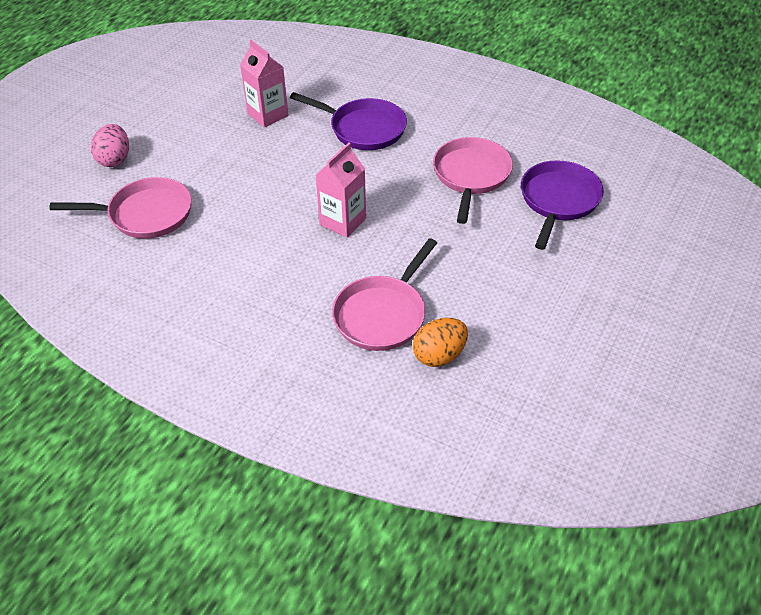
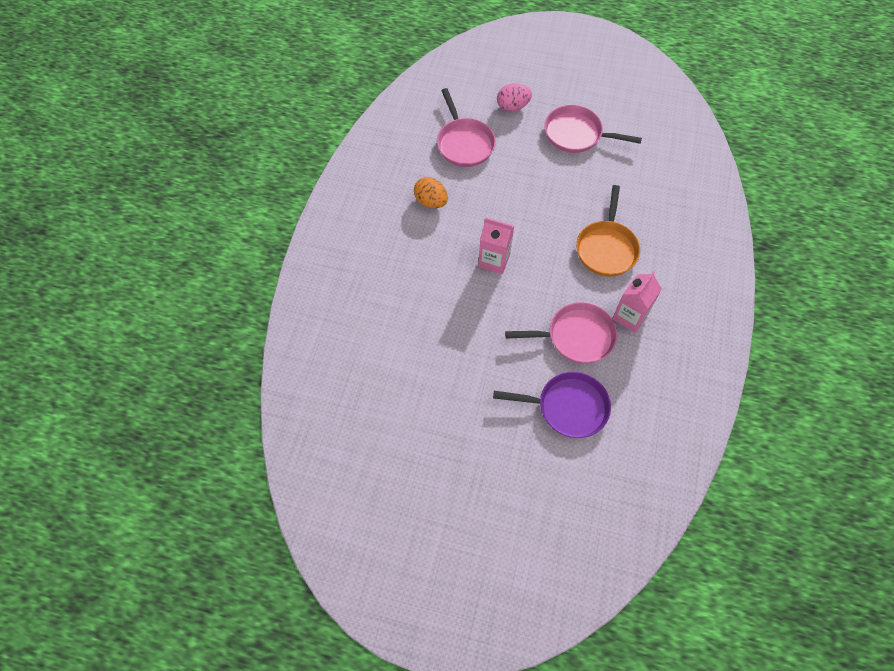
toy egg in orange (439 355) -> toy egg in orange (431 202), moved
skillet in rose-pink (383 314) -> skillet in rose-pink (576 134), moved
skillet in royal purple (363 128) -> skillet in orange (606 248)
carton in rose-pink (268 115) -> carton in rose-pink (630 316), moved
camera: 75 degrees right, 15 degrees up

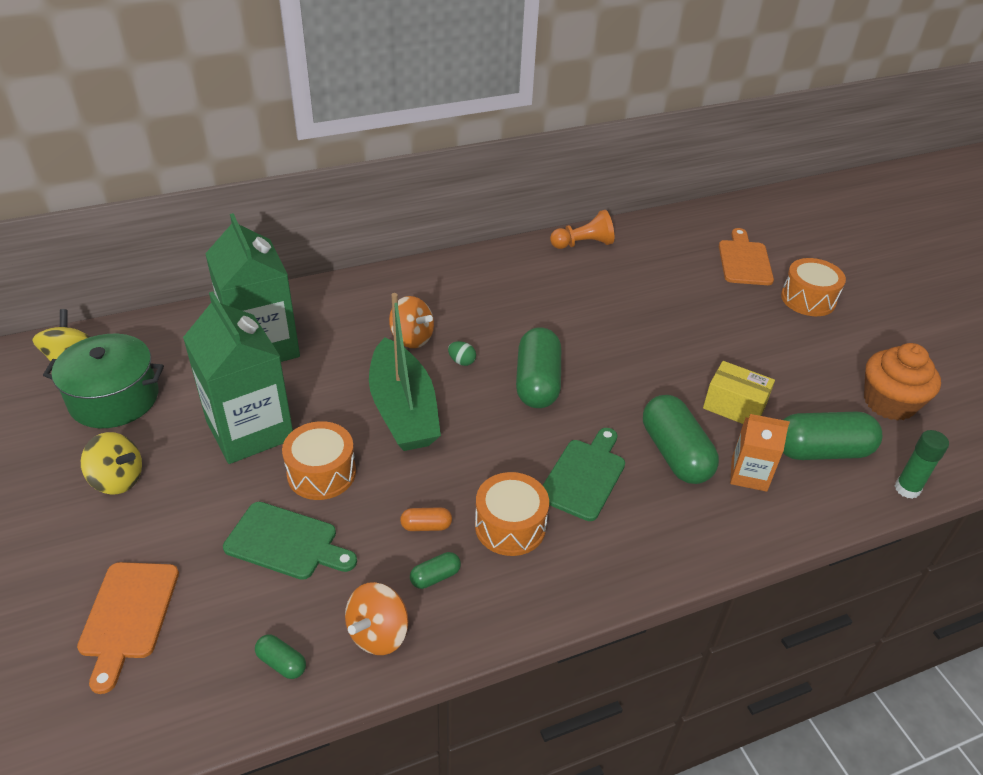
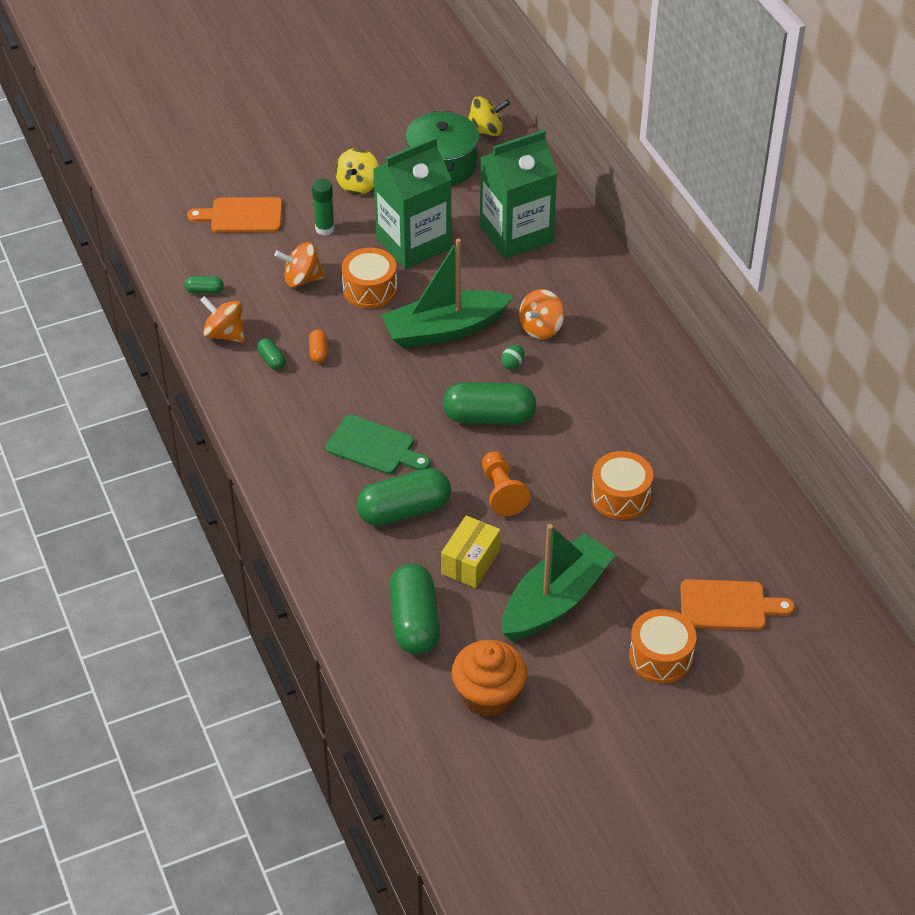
capsule in green (282 663) -> capsule in green (204 291), 60 degrees clockwise
bread board in green (286 542) -> toy top in orange (302 279)
glue stick in green (907 489) -> glue stick in green (325 229), moved
chess pawn in orange (583 244) -> chess pawn in orange (502 492), moved
none -> sailboat in green (555 600)
toy drum in orange (510 526) -> toy drum in orange (620 496), moved
carton in orange (749 474) -> none
camera: 90 degrees right, 5 degrees up

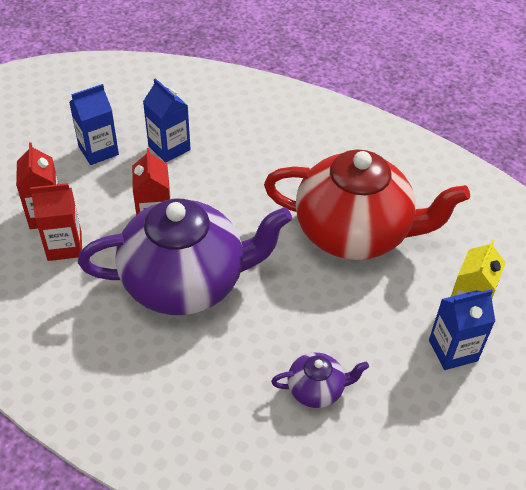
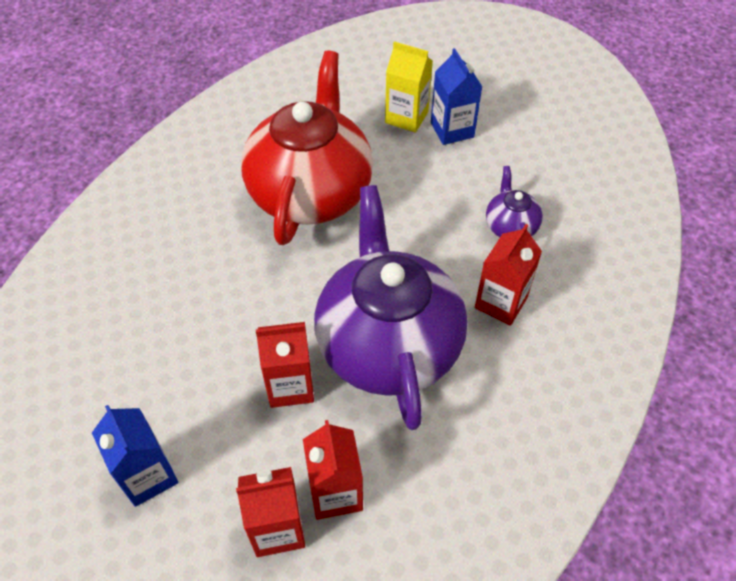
none -> carton in red (501 302)
carton in cobalt (169 148) -> none
camera: 90 degrees left, 5 degrees up

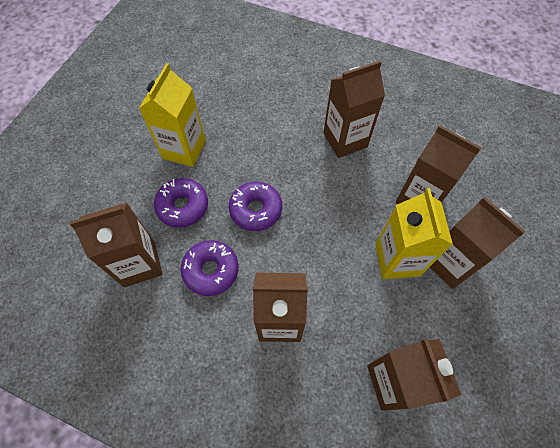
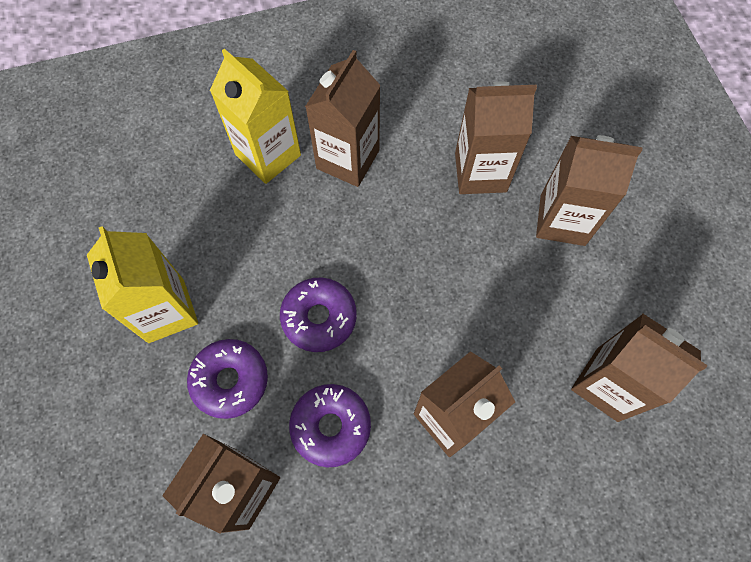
carton in yellow (397 259) -> carton in yellow (268 155), moved
camera: 40 degrees left, 5 degrees up

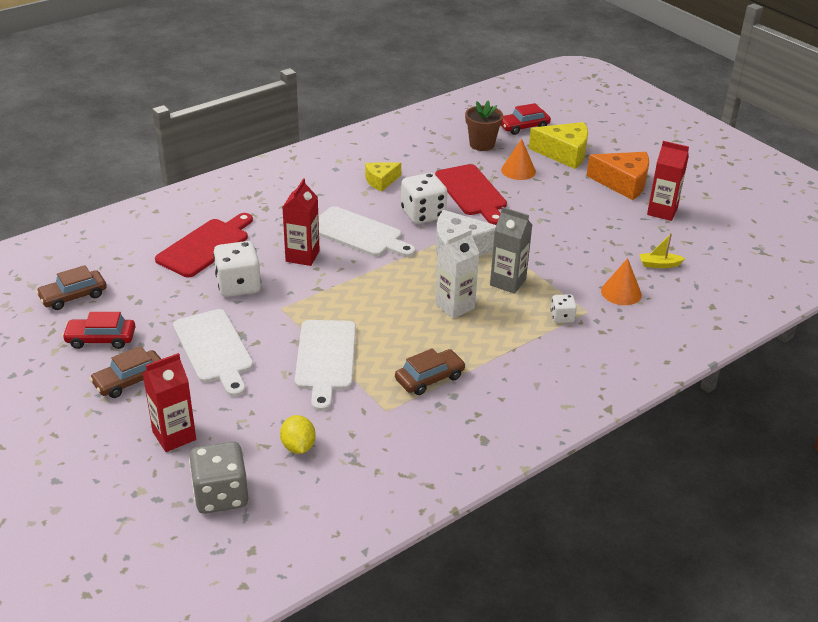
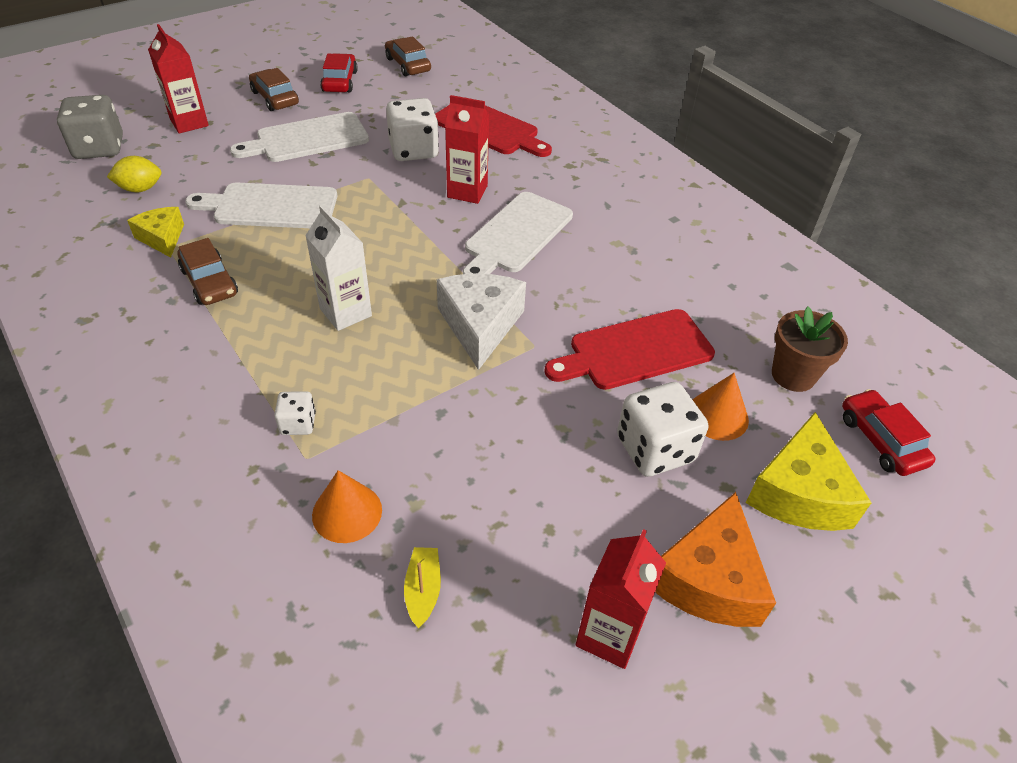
piece of cheese in yellow (381 181) -> piece of cheese in yellow (162 238), moved
game die in snow-white (423 214) -> game die in snow-white (655 449), moved
carton in ash-grey (508 282) -> none
camera: 90 degrees right, 10 degrees up

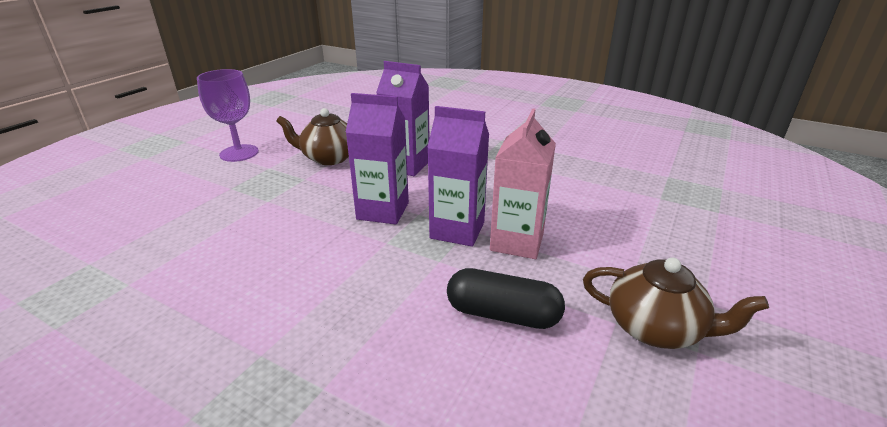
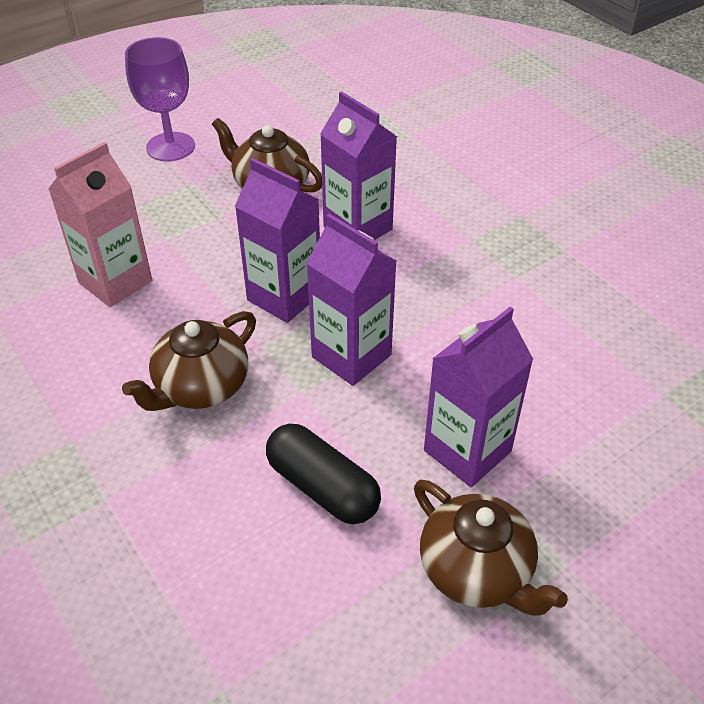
carton in rose-pink (517 242) -> carton in rose-pink (115 282), moved
none -> teapot in brown (200 387)
none -> carton in royal purple (467 451)
camera: 25 degrees right, 15 degrees up

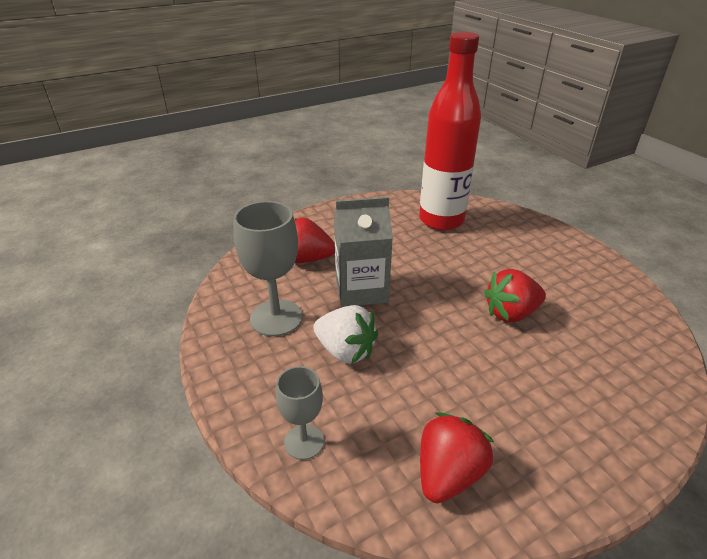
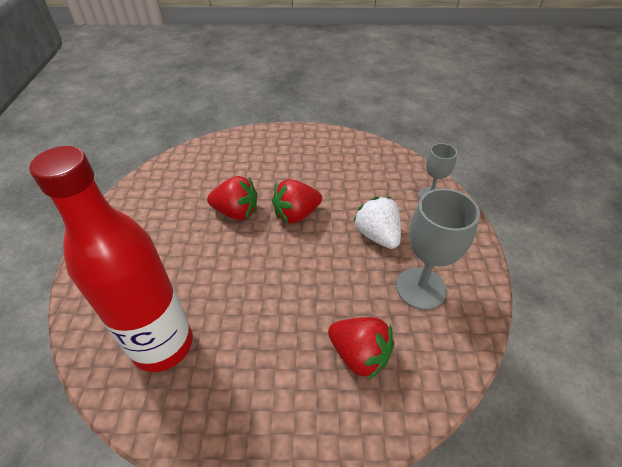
strawberry in red (448 474) -> strawberry in red (296 214), moved
carton in ash-grey (361 290) -> none
camera: 150 degrees left, 10 degrees up

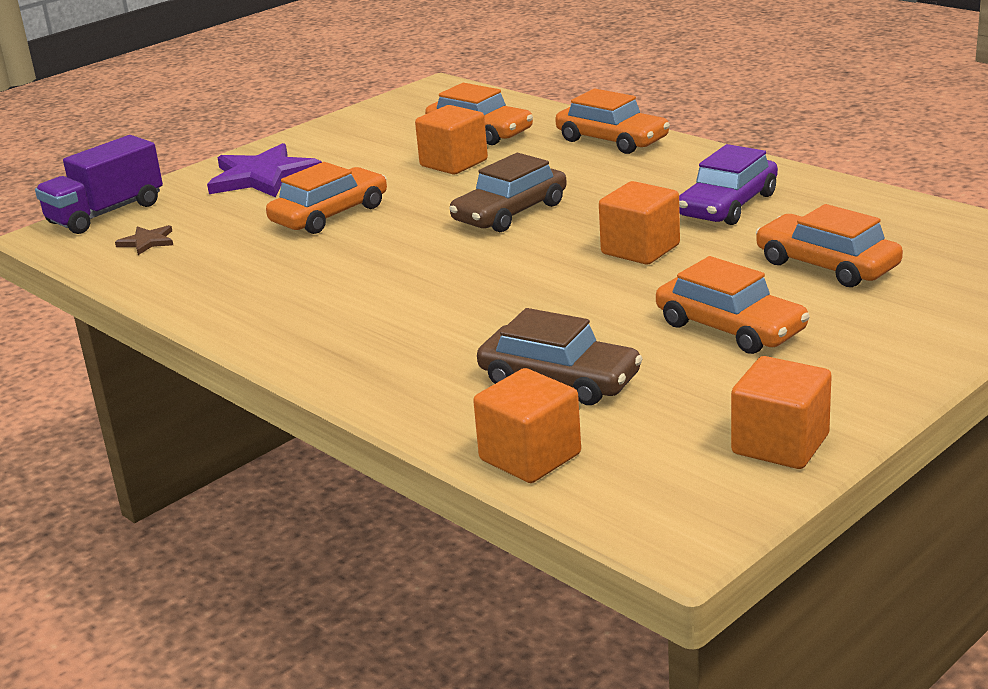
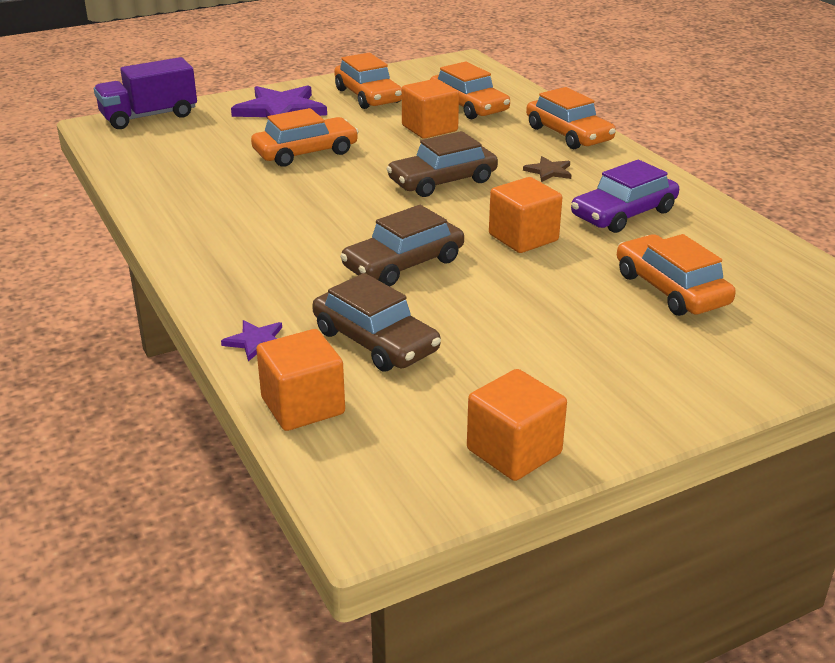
none -> star shape in royal purple (256 341)
car in orange (730 327) -> car in orange (368 96), moved
none -> car in brown (403 264)
star shape in brown (147 242) -> star shape in brown (549 171), moved
camera: 15 degrees right, 5 degrees up

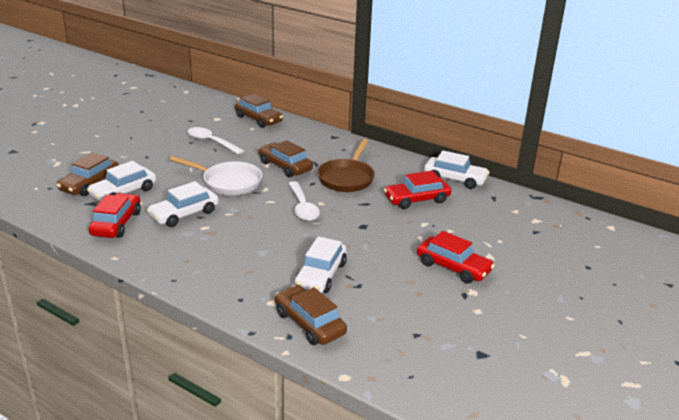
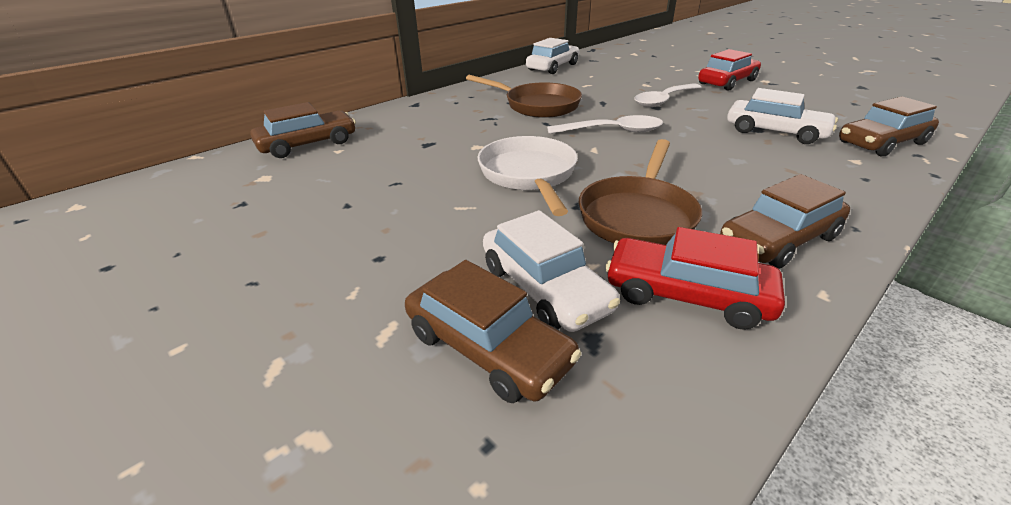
skillet in snow-white (228 182) -> skillet in snow-white (529 175), 45 degrees counterclockwise
car in snow-white (184 214) -> skillet in brown (638 215)
teaspoon in snow-white (211 142) -> teaspoon in snow-white (663 100), moved
car in brown (285 166) -> car in brown (778 240), moved
car in red (416 199) -> none
camera: 75 degrees left, 5 degrees up

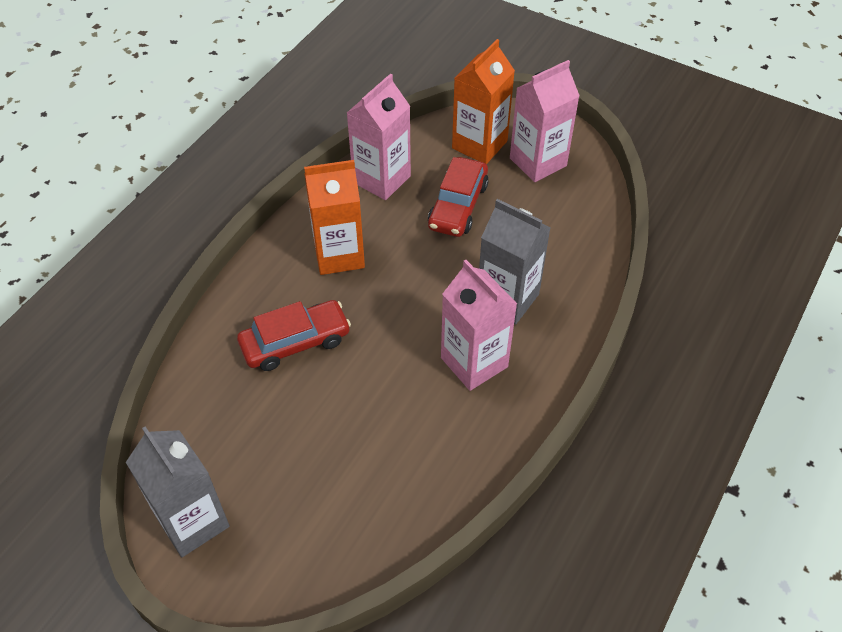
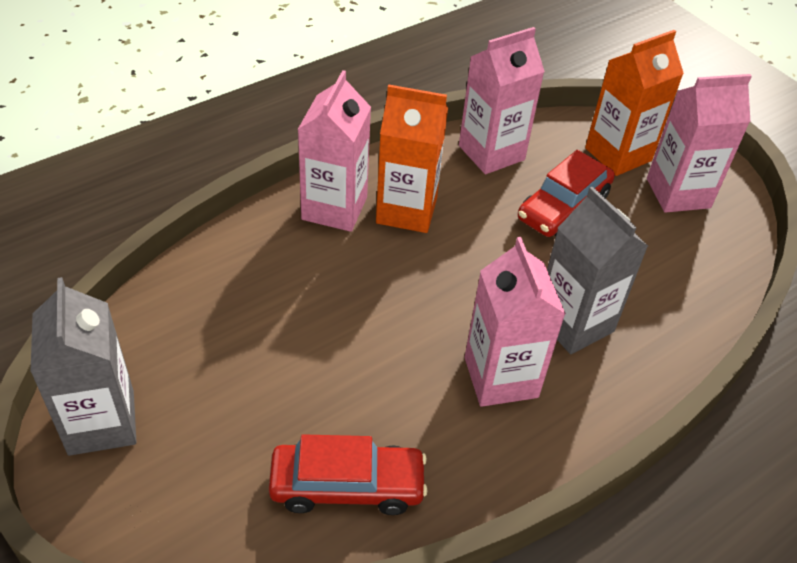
car in red (295 342) -> car in red (347 486), moved
none -> carton in rose-pink (334 208)
camera: 20 degrees right, 5 degrees down

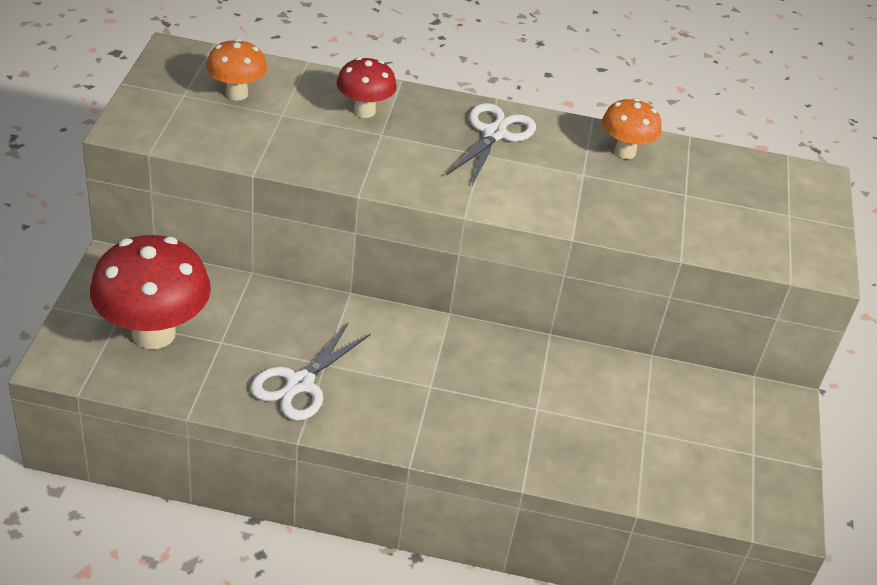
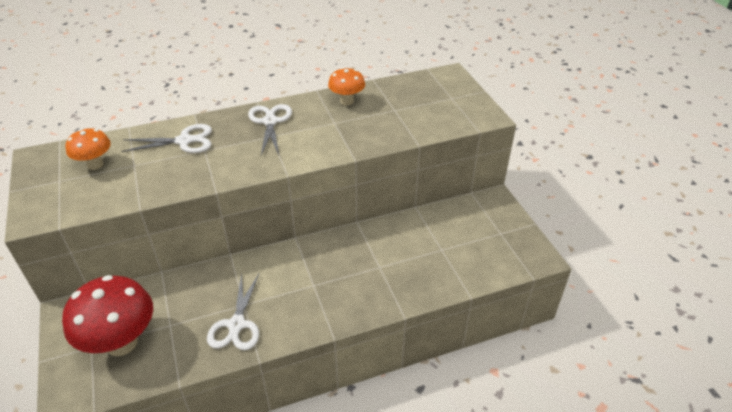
fungus in red (364 111) -> shears in snow-white (184 141)
camera: 25 degrees left, 0 degrees up

